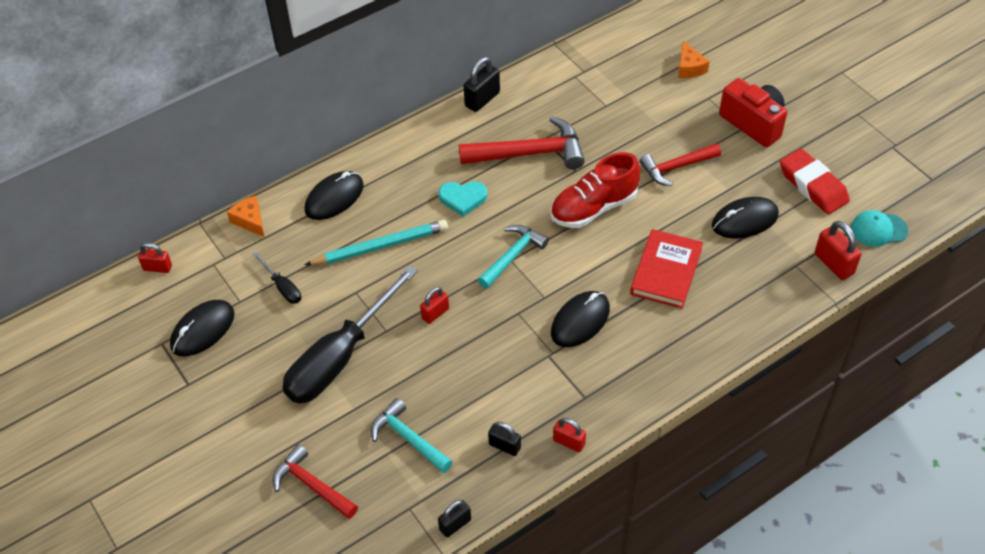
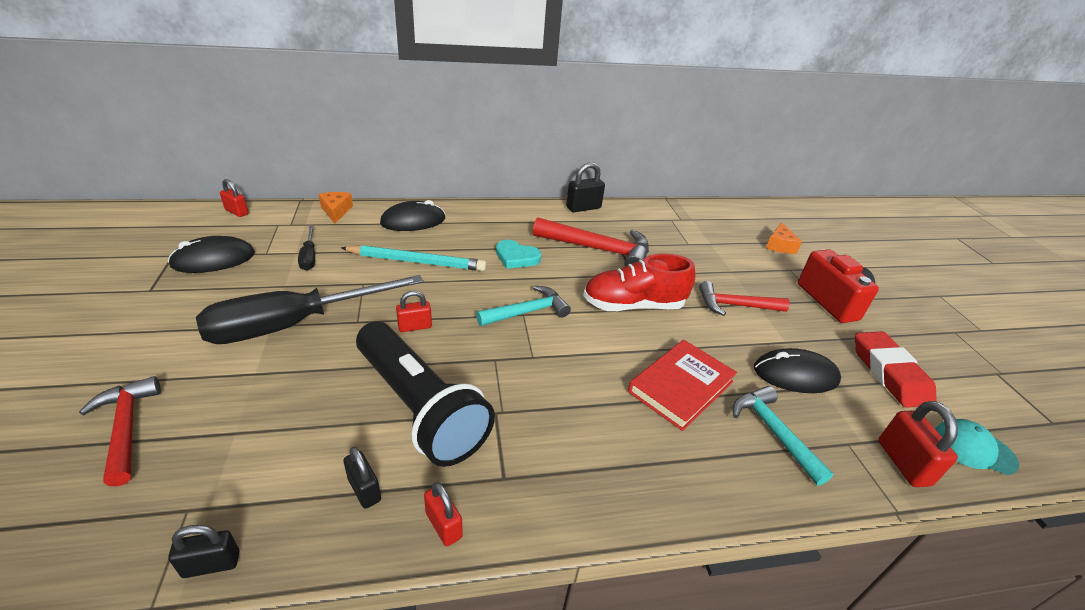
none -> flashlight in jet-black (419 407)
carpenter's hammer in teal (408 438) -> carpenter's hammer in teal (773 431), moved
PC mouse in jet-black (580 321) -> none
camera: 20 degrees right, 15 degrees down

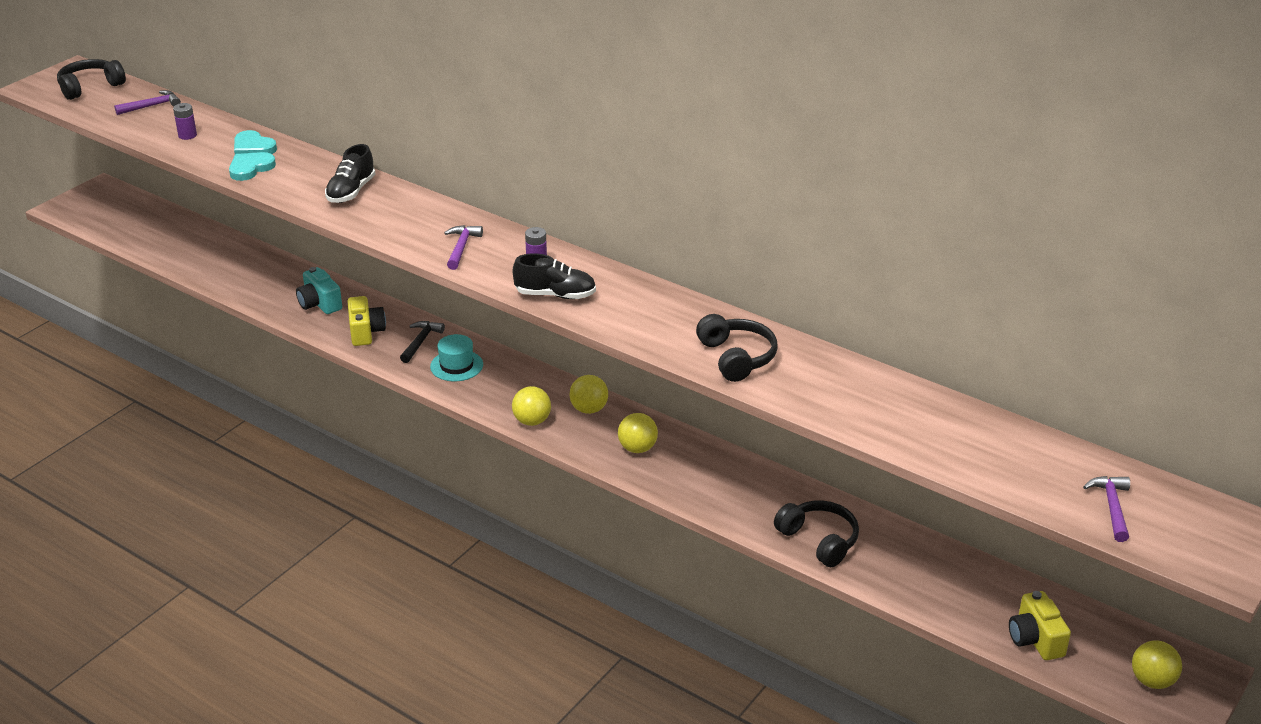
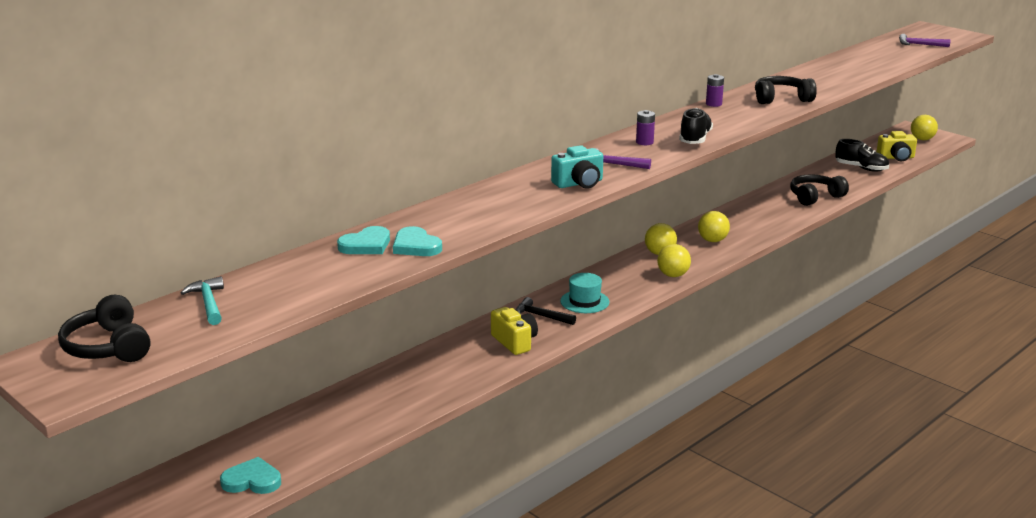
carpenter's hammer in royal purple (152 106) -> carpenter's hammer in teal (208 303)
none -> heart shape in teal (252 480)
camera in yellow (366 332) -> camera in yellow (515 342), 60 degrees clockwise
camera in teal (319 304) -> camera in teal (579 183), moved
power cell in royal purple (187 135) -> power cell in royal purple (713 104), moved
sneaker in jet-black (351 192) -> sneaker in jet-black (861 168), moved
camera: 80 degrees left, 10 degrees down

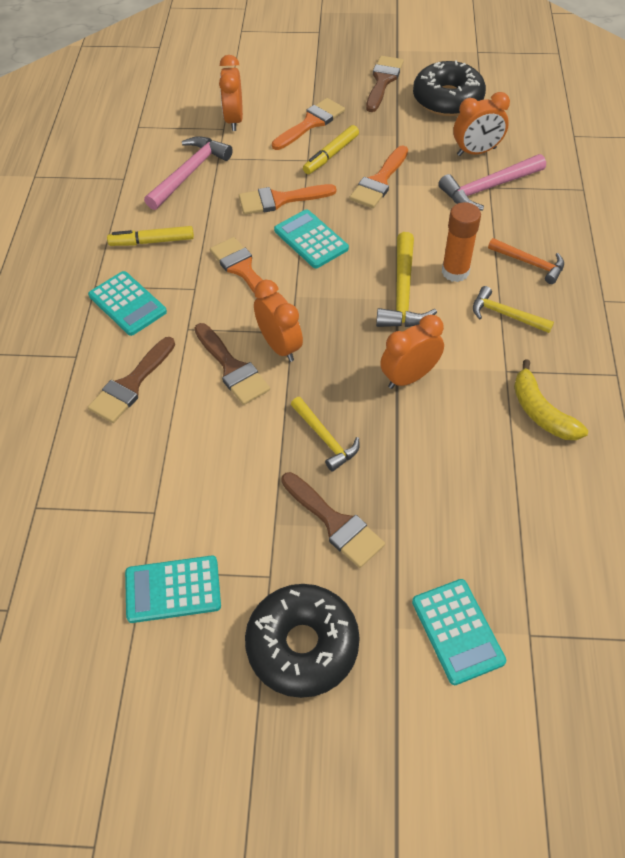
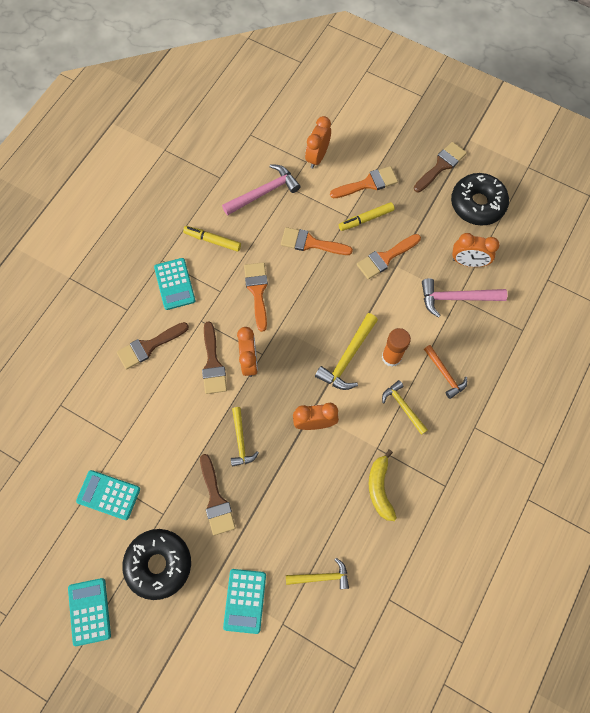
pocket calculator in teal (311 239) -> pocket calculator in teal (89 611), moved
none -> carpenter's hammer in yellow (321 577)
camera: 25 degrees right, 15 degrees up

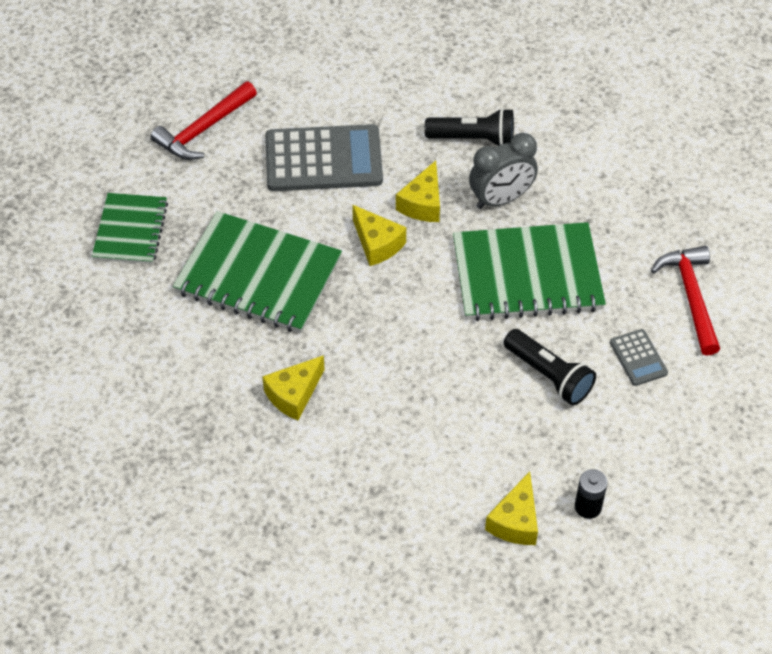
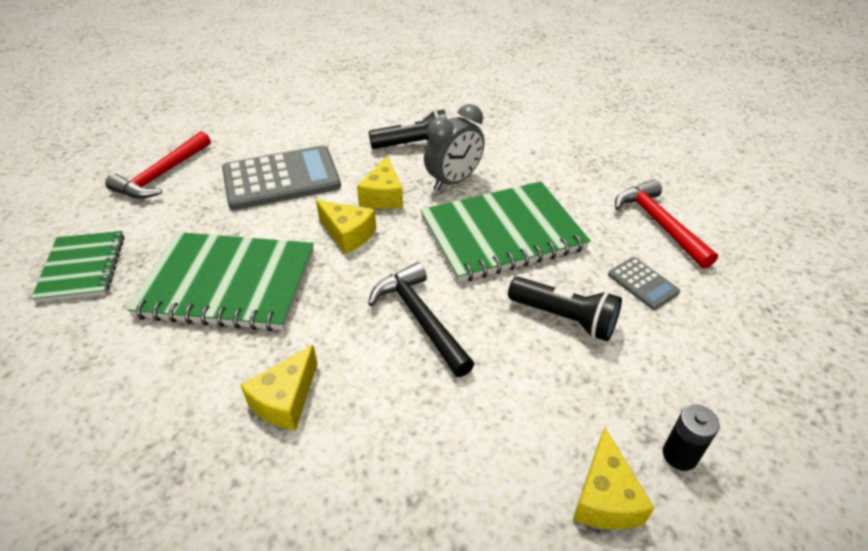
none -> carpenter's hammer in jet-black (420 318)
camera: 15 degrees left, 10 degrees down

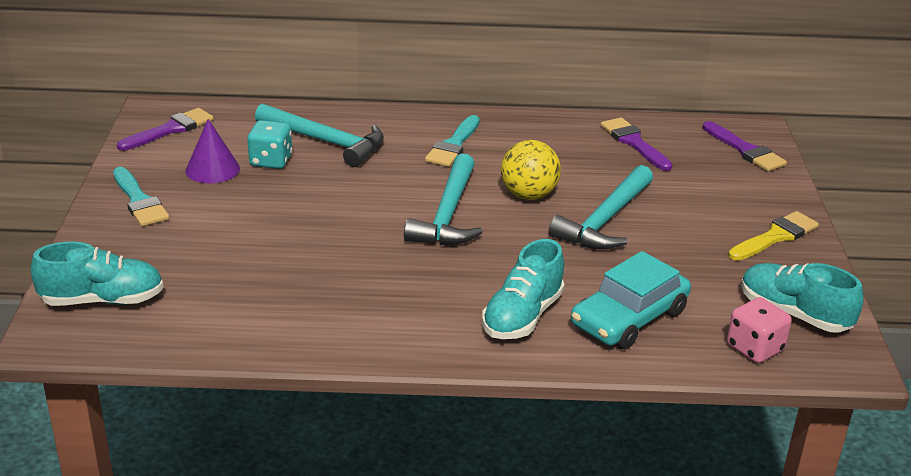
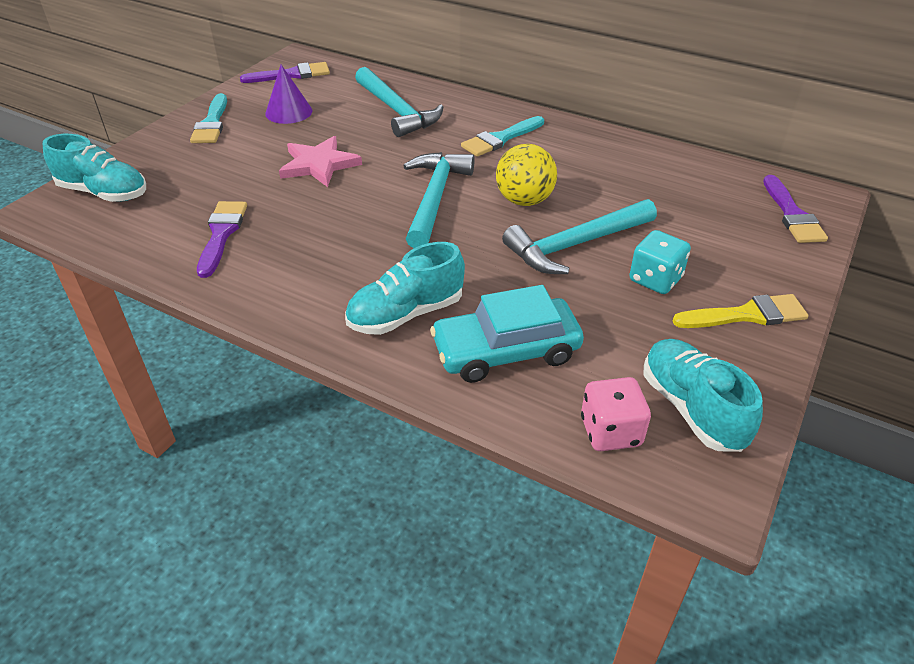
paintbrush in royal purple (634 142) -> paintbrush in royal purple (221 234), moved
none -> star shape in rose-pink (319 164)
carpenter's hammer in teal (448 214) -> carpenter's hammer in teal (434 198), 150 degrees clockwise
game die in teal (271 161) -> game die in teal (655 279), moved
camera: 30 degrees right, 10 degrees up

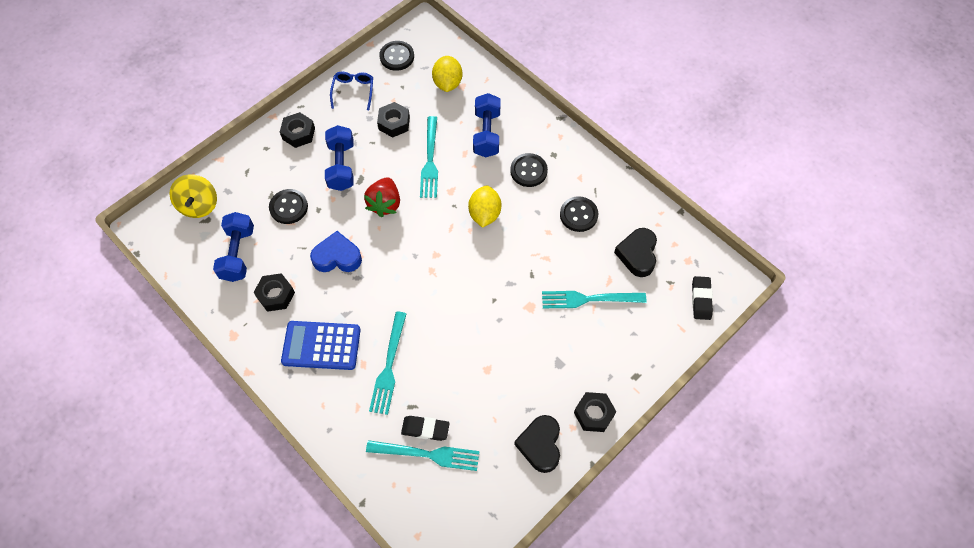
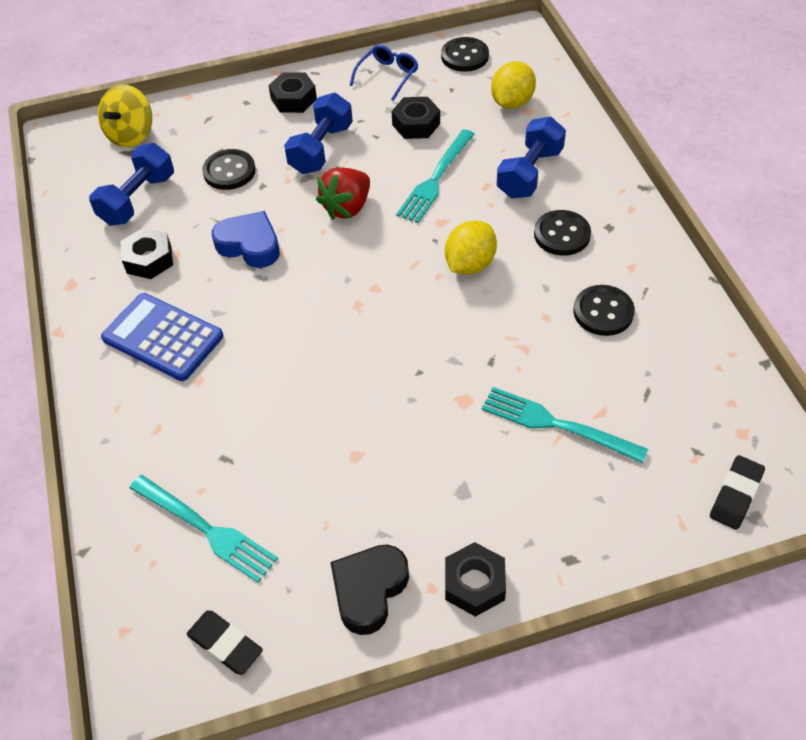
gum eraser in jet-black (425 429) -> gum eraser in jet-black (225 644), moved
dinner fork in teal (389 367) -> none
heart shape in jet-black (637 254) -> none
camera: 30 degrees right, 10 degrees down

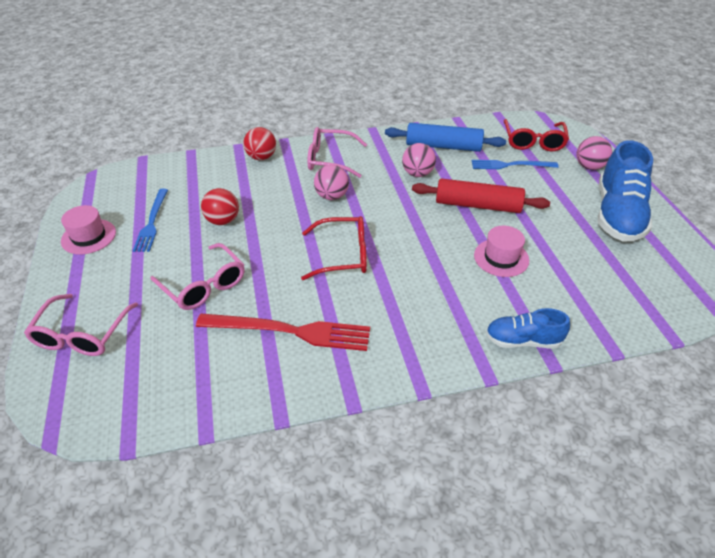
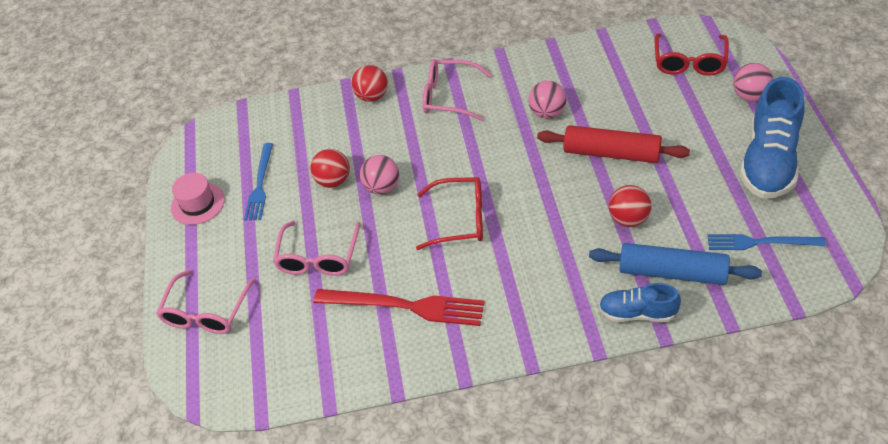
glasses in rose-pink (204 285) -> glasses in rose-pink (318 257), 45 degrees clockwise
ball in rose-pink (331 196) -> ball in rose-pink (382 187), moved
pastry roller in cobalt (443 146) -> pastry roller in cobalt (672 272), moved
top hat in rose-pink (501 258) -> ball in red (628 219)
dinner fork in cobalt (510 165) -> dinner fork in cobalt (760 242), moved
camera: 10 degrees right, 5 degrees up

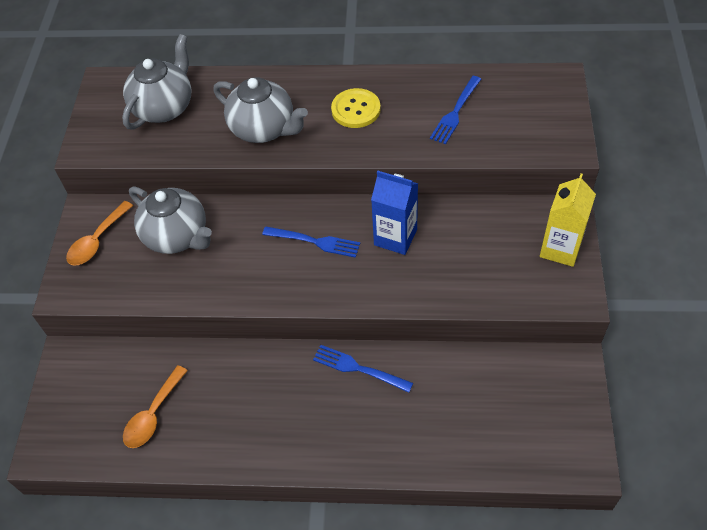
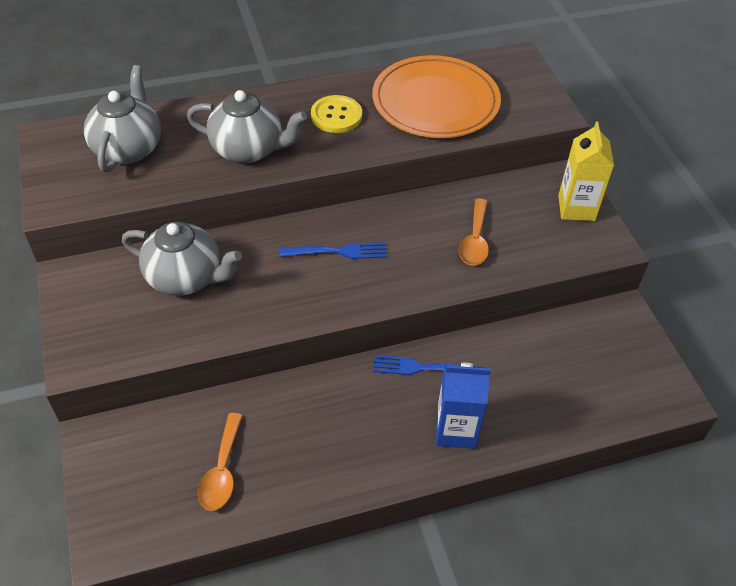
dinner fork in cobalt (455 112) -> plate in orange (435 101)
carton in cobalt (395 237) -> carton in cobalt (456 430), moved
teaspoon in orange (97 241) -> teaspoon in orange (475 240), moved
camera: 25 degrees left, 5 degrees down

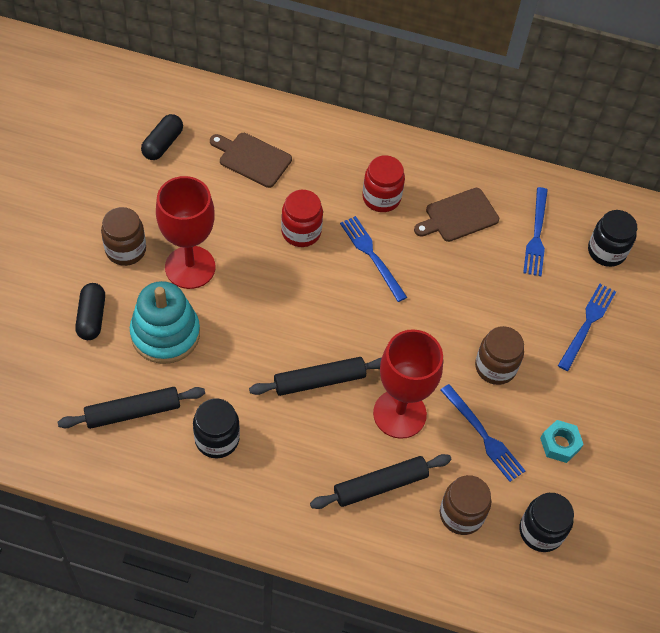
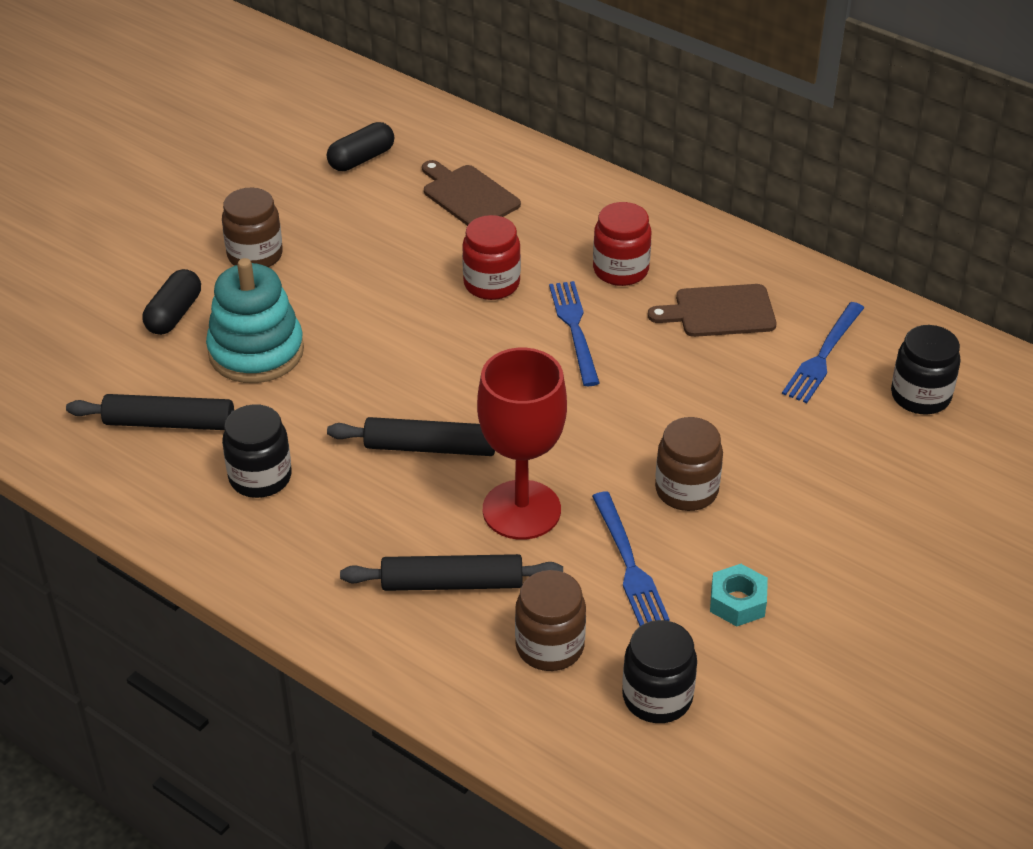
wine glass in red (190 267) -> none
dinner fork in cobalt (587 324) -> none
camera: 25 degrees right, 15 degrees down

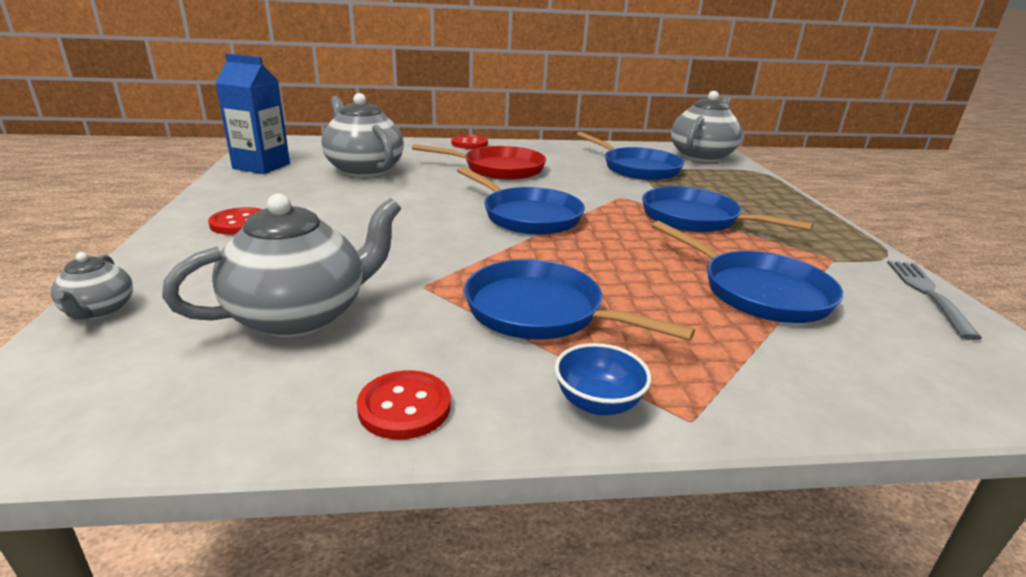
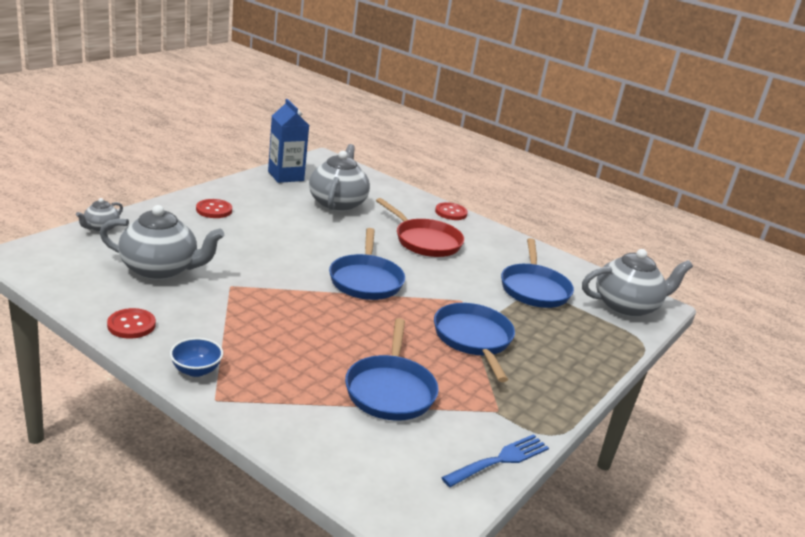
dinner fork in ash-grey (928 294) -> dinner fork in cobalt (499 460)
skillet in cobalt (541 312) -> none
camera: 40 degrees right, 0 degrees up

